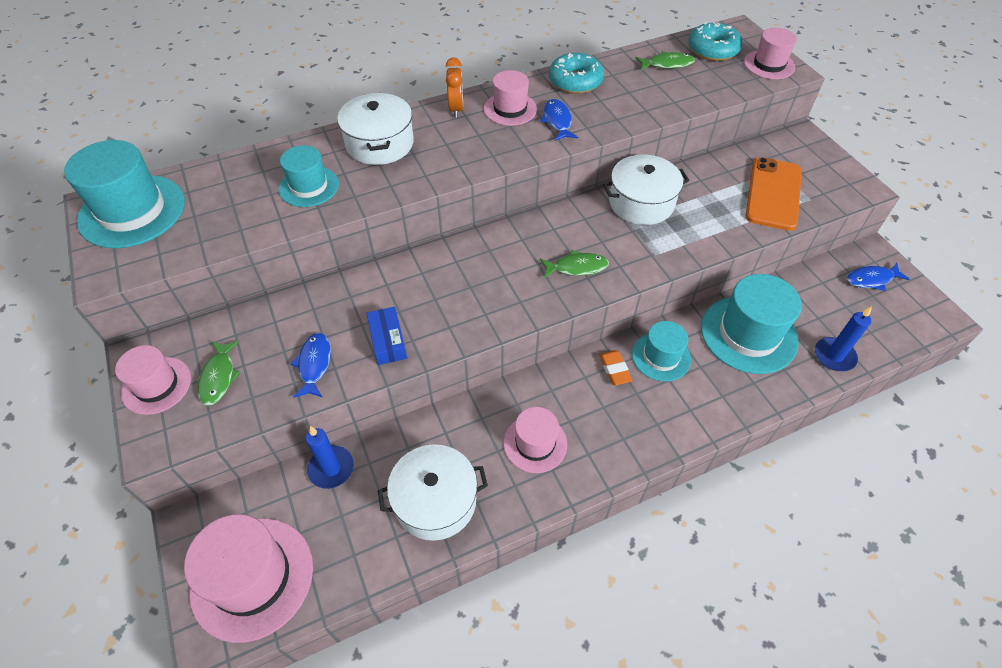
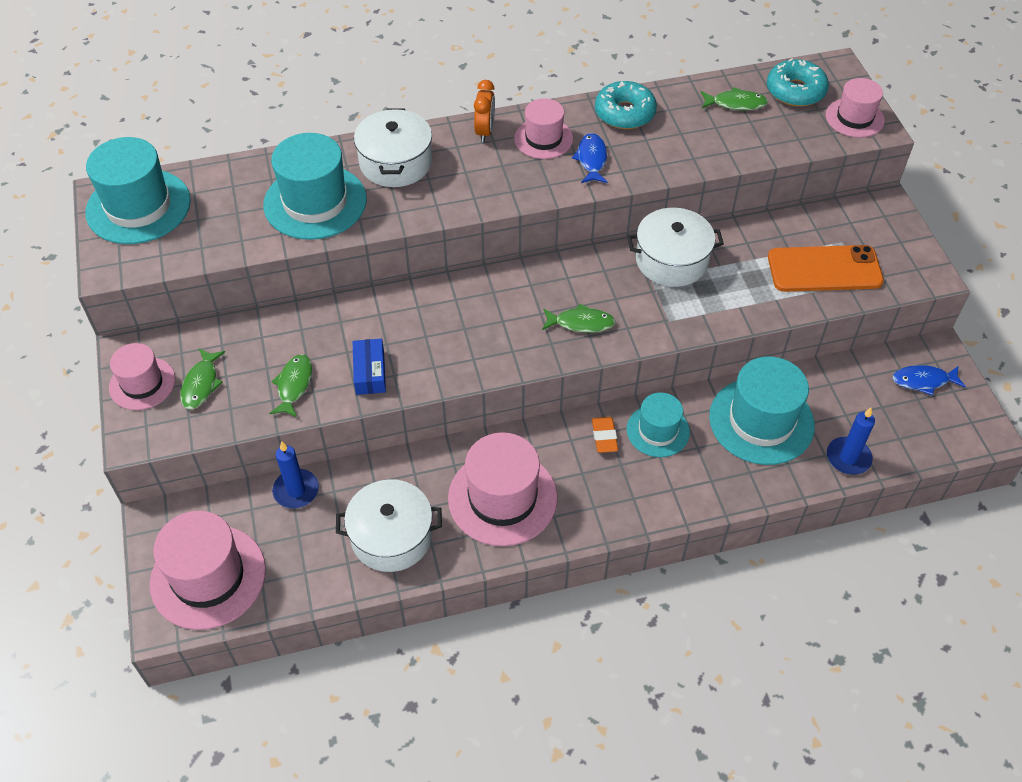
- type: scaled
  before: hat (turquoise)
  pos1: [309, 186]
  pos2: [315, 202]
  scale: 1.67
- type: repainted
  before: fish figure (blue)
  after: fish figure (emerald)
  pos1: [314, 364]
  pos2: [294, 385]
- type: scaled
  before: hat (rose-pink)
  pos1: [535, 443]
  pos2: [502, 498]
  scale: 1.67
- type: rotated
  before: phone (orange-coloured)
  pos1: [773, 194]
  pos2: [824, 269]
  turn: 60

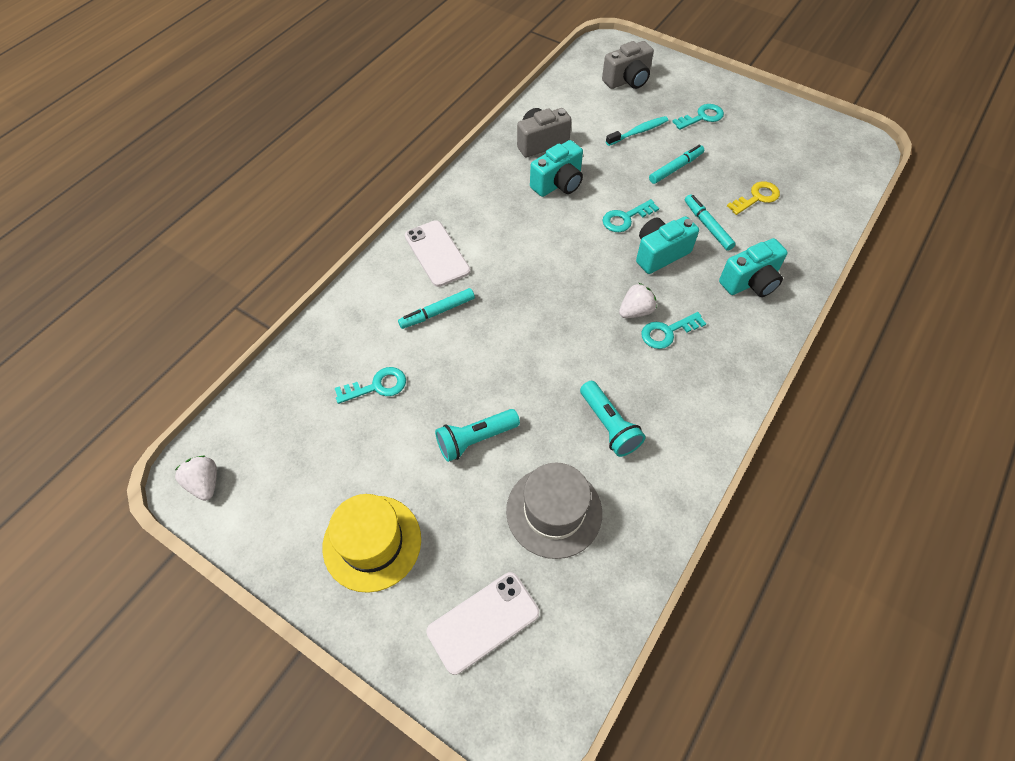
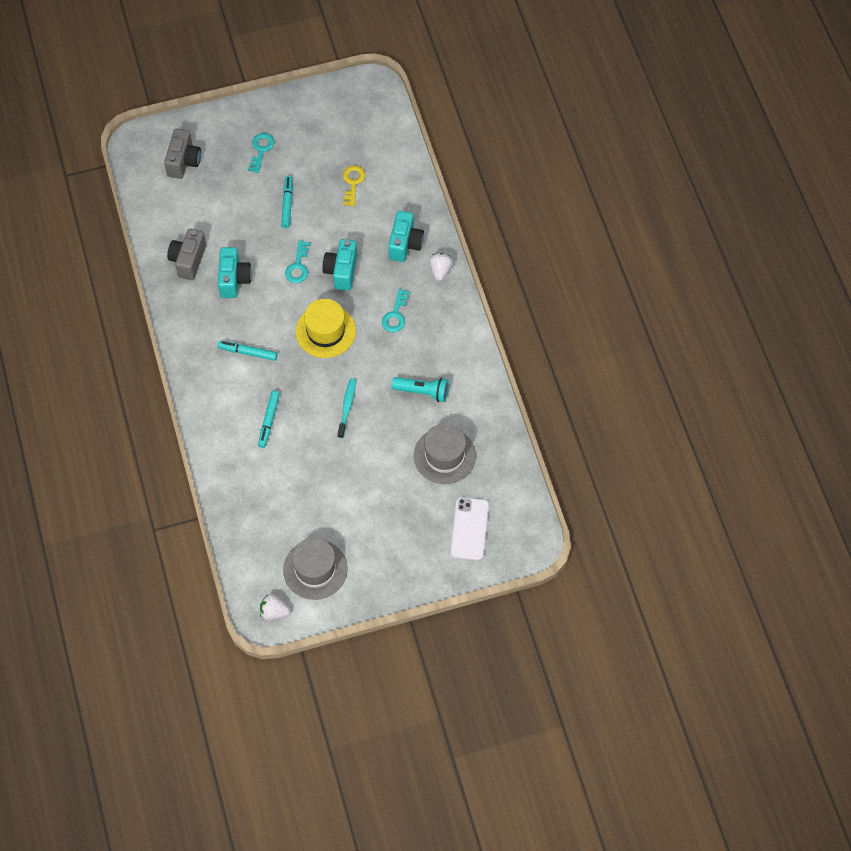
- type: shifted
  before: hat (bright yellow)
  pos1: [372, 542]
  pos2: [325, 331]
- type: gone
  before: latchkey (turquoise)
  pos1: [377, 386]
- type: gone
  before: phone (white)
  pos1: [437, 253]
- type: gone
  before: flashlight (turquoise)
  pos1: [475, 439]
- type: shifted
  before: toothbrush (turquoise)
  pos1: [638, 132]
  pos2: [347, 407]
- type: shifted
  before: berry (white)
  pos1: [635, 311]
  pos2: [440, 271]
- type: shifted
  before: marker pen (turquoise)
  pos1: [707, 226]
  pos2: [248, 352]
- type: new
  after: hat (grey)
  pos2: [315, 569]

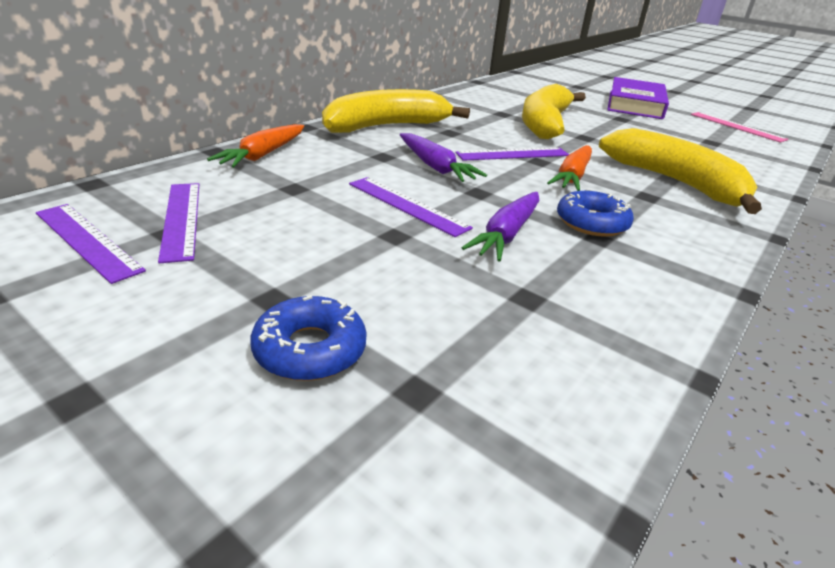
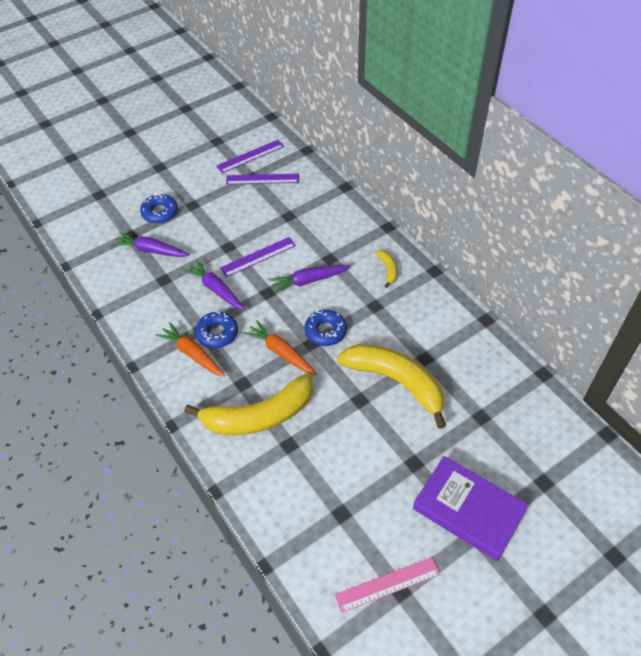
- type: shifted
  before: root vegetable (orange-coloured)
  pos1: [263, 155]
  pos2: [192, 354]
- type: scaled
  before: banana (bright yellow)
  pos1: [387, 126]
  pos2: [388, 270]
  scale: 0.42
- type: swapped
  before: ruler (purple)
  after: doughnut (blue)
  pos1: [513, 154]
  pos2: [325, 331]
- type: new
  after: root vegetable (purple)
  pos2: [151, 250]

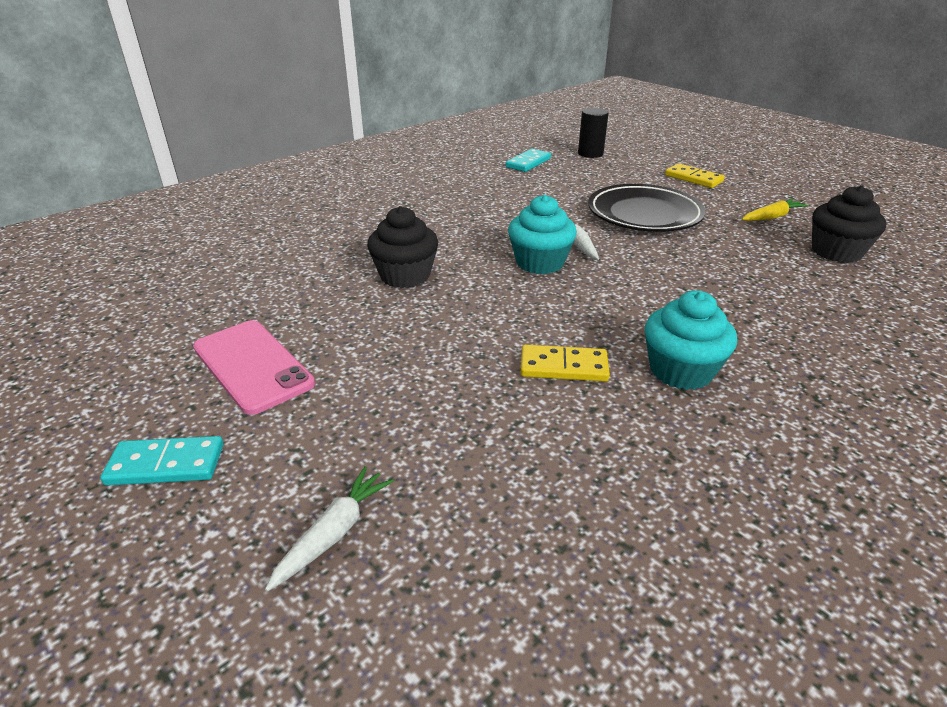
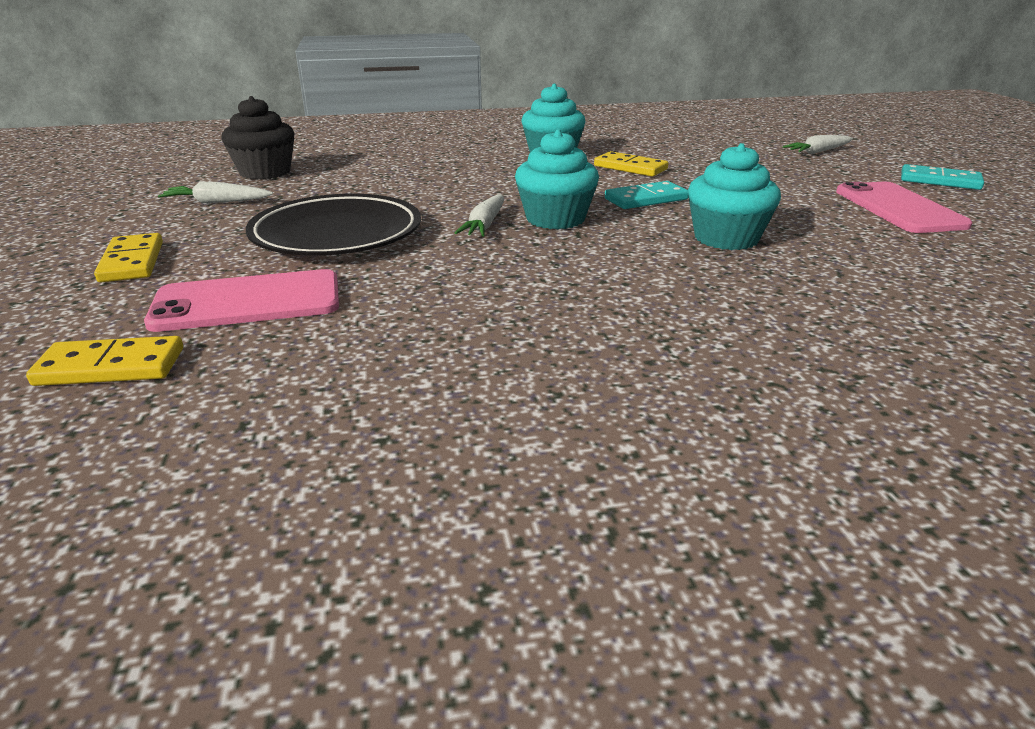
- type: repainted
  before: fairy cake (ebony)
  after: fairy cake (turquoise)
  pos1: [405, 276]
  pos2: [726, 238]
- type: shifted
  before: domino tile (turquoise)
  pos1: [528, 163]
  pos2: [646, 199]
- type: swapped
  before: solid cylinder (ebony)
  after: domino tile (bright yellow)
  pos1: [590, 154]
  pos2: [110, 367]
- type: repainted
  before: root vegetable (bright yellow)
  after: root vegetable (white)
  pos1: [772, 217]
  pos2: [217, 202]
- type: new
  after: phone (rose-pink)
  pos2: [247, 302]

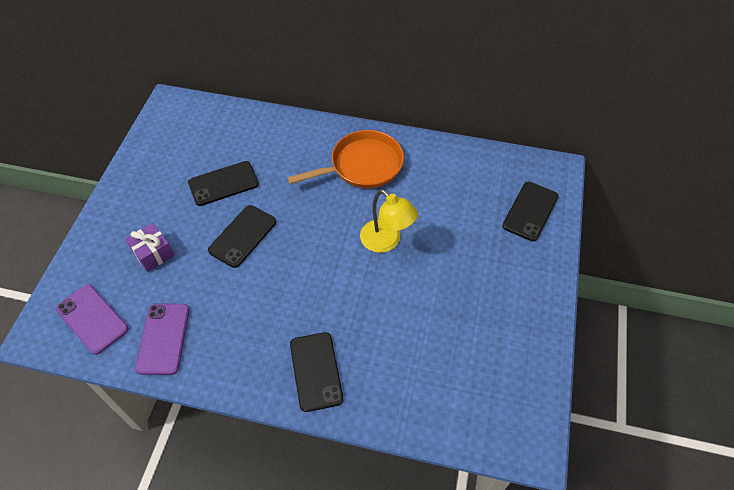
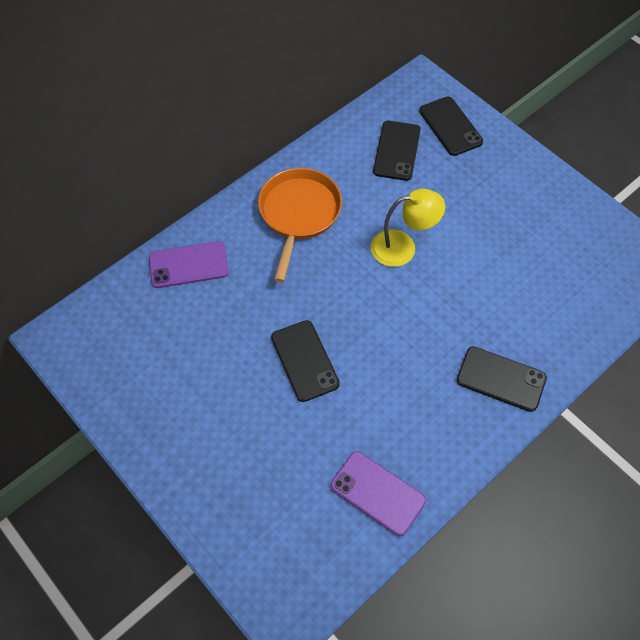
- type: shifted
  before: phone (purple)
  pos1: [92, 319]
  pos2: [188, 265]
- type: gone
  before: wrapped gift (purple)
  pos1: [153, 253]
- type: shifted
  before: phone (ebony)
  pos1: [223, 183]
  pos2: [397, 151]

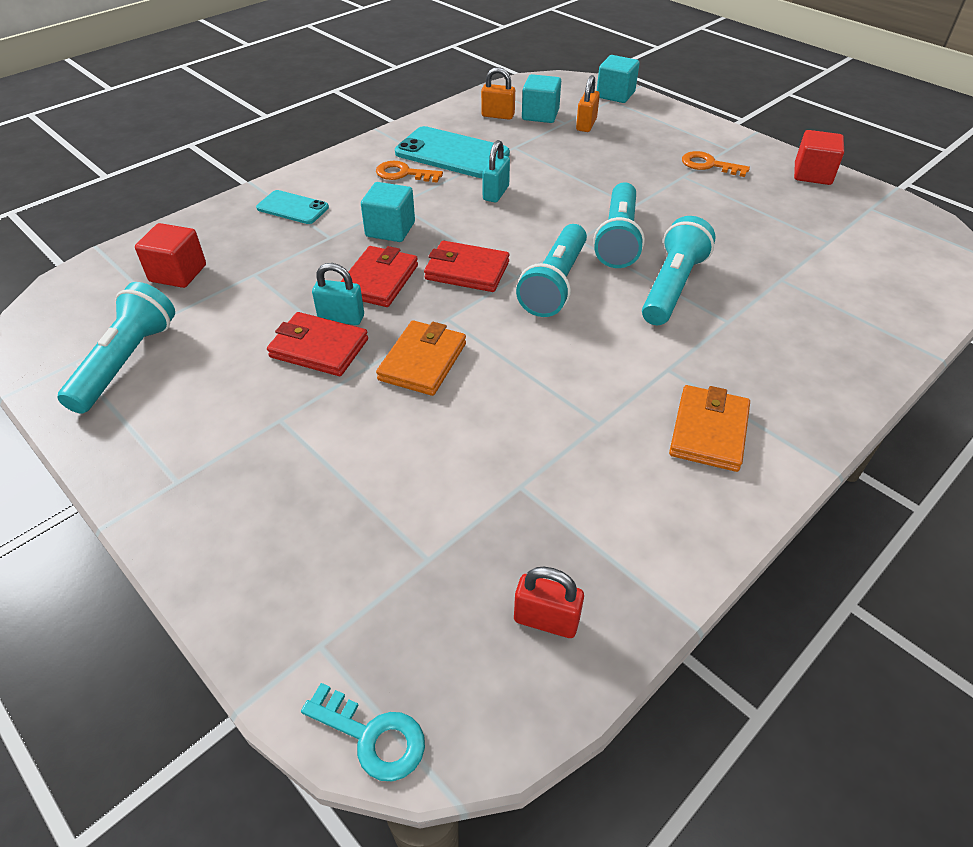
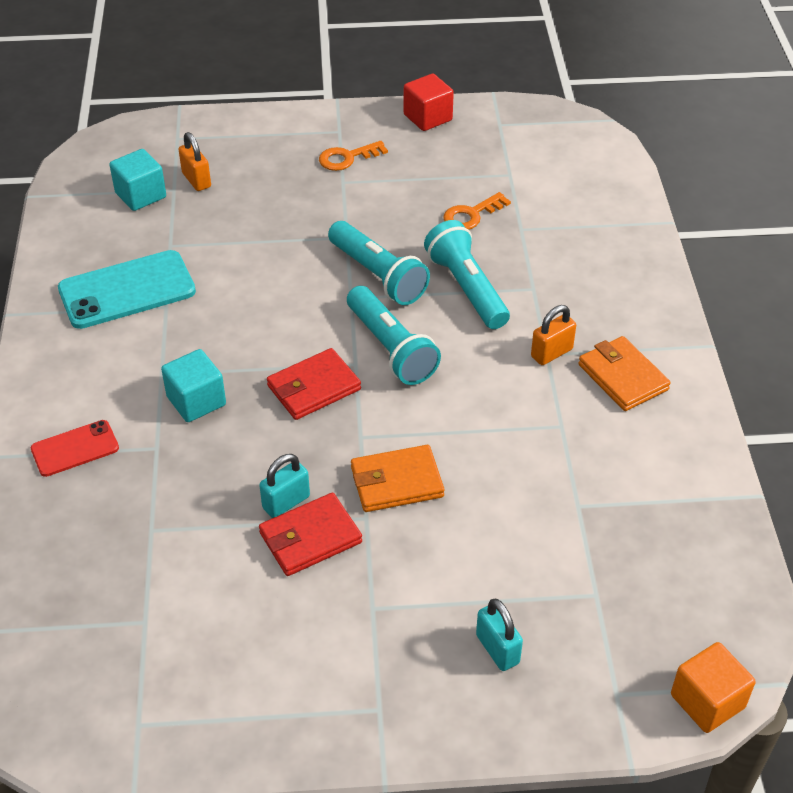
- type: gone
  before: flashlight (turquoise)
  pos1: [126, 362]
- type: gone
  before: solid cube (crimson)
  pos1: [178, 273]
- type: repainted
  before: phone (turquoise)
  after: phone (crimson)
  pos1: [292, 208]
  pos2: [75, 448]
- type: swapped
  before: latchkey (turquoise)
  after: solid cube (orange-coloured)
  pos1: [372, 736]
  pos2: [707, 701]
- type: gone
  before: wallet (crimson)
  pos1: [379, 280]
- type: shifted
  before: latchkey (orange-coloured)
  pos1: [404, 174]
  pos2: [471, 215]
- type: rotated
  before: wallet (orange-coloured)
  pos1: [422, 361]
  pos2: [397, 482]
  turn: -75
- type: shifted
  before: lock (orange-coloured)
  pos1: [498, 115]
  pos2: [551, 353]
- type: shifted
  before: lock (turquoise)
  pos1: [496, 193]
  pos2: [497, 649]
- type: gone
  before: lock (crimson)
  pos1: [546, 620]
- type: gone
  before: solid cube (turquoise)
  pos1: [615, 95]

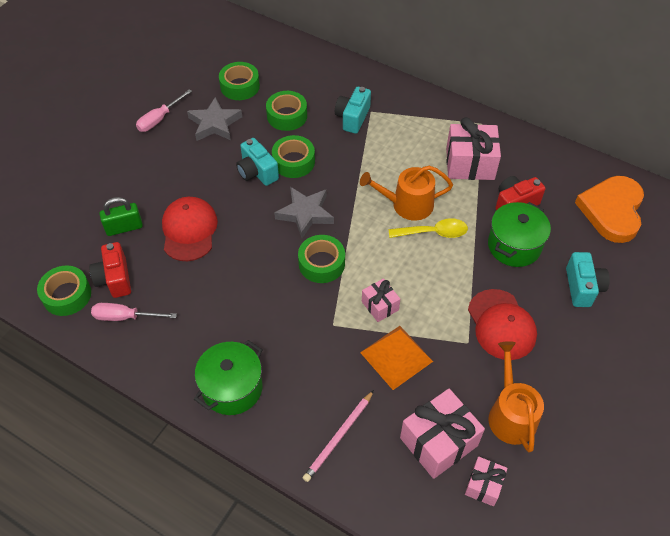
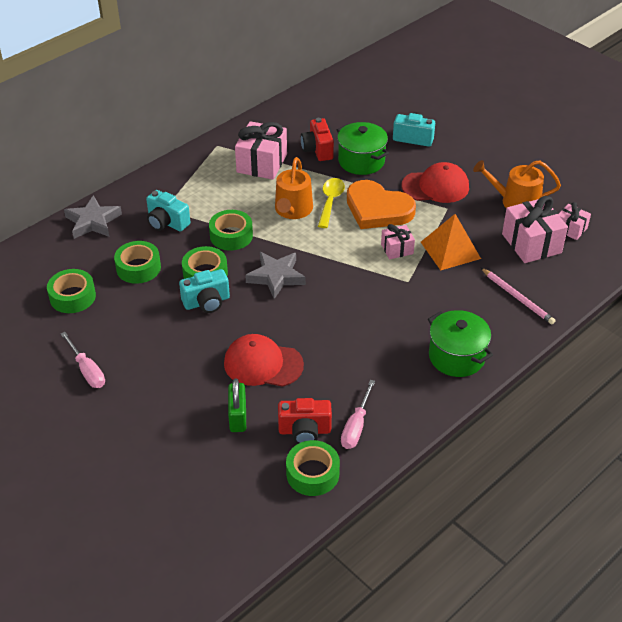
- type: shifted
  before: five-pointed star (grey)
  pos1: [214, 124]
  pos2: [93, 222]
- type: shifted
  before: tape (emerald)
  pos1: [321, 263]
  pos2: [231, 236]
- type: shifted
  before: heart shape (orange-coloured)
  pos1: [612, 210]
  pos2: [377, 209]

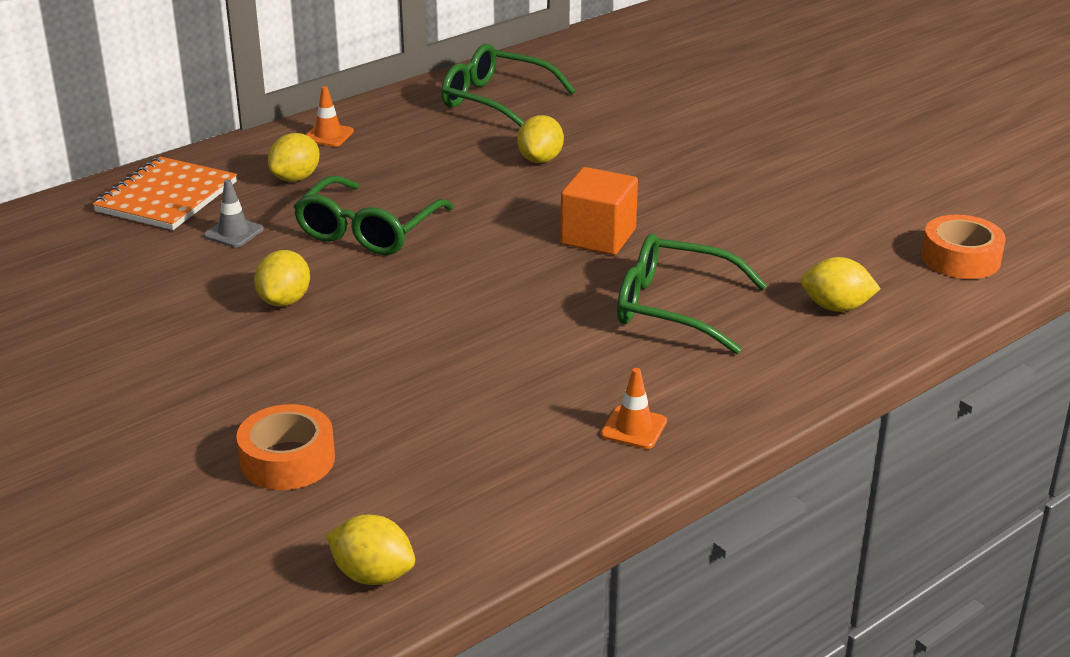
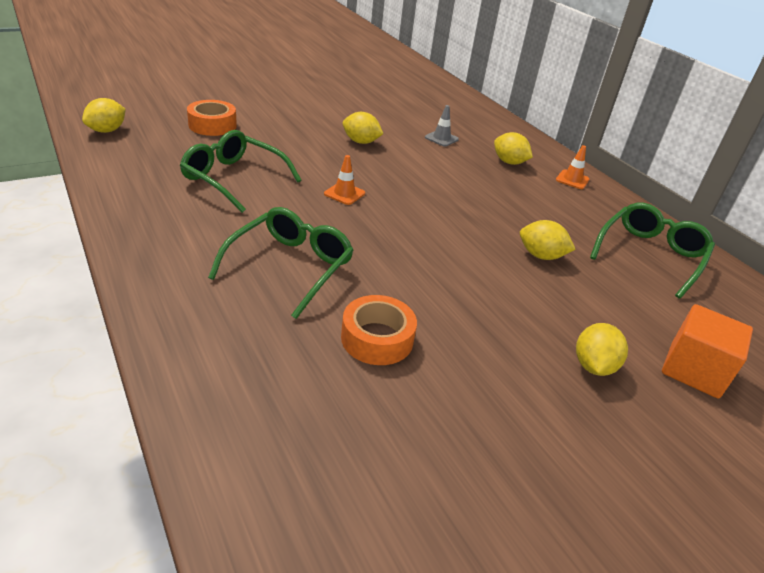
- type: gone
  before: notebook (orange-coloured)
  pos1: [166, 197]
- type: shifted
  before: eyeglasses (emerald)
  pos1: [368, 230]
  pos2: [234, 179]
- type: shifted
  before: solid cube (orange-coloured)
  pos1: [598, 237]
  pos2: [694, 370]
- type: shifted
  before: traffic cone (orange-coloured)
  pos1: [633, 428]
  pos2: [344, 193]
- type: shifted
  before: lemon (bright yellow)
  pos1: [836, 307]
  pos2: [593, 366]
- type: shifted
  before: tape (orange-coloured)
  pos1: [960, 258]
  pos2: [377, 338]

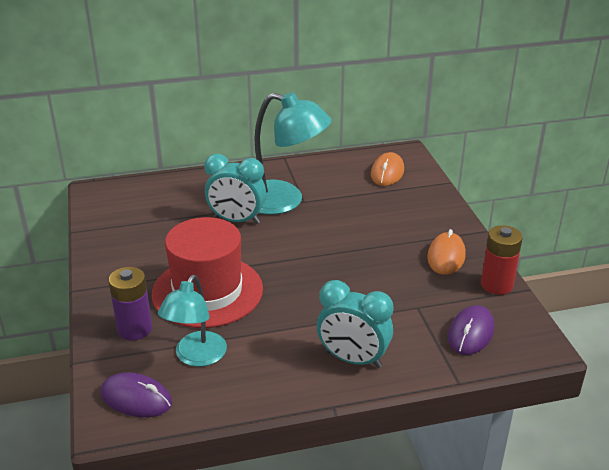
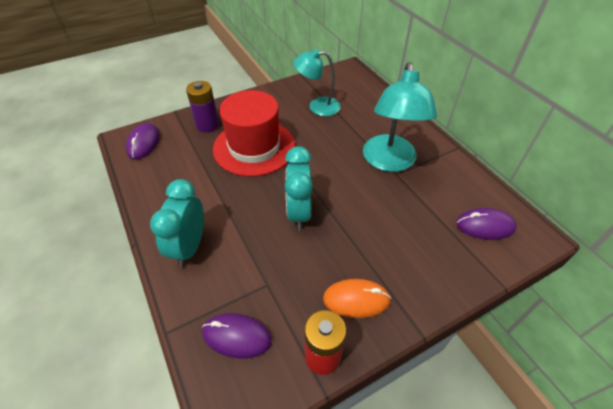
- type: shifted
  before: lamp (turquoise)
  pos1: [196, 357]
  pos2: [317, 106]
- type: shifted
  before: bedside clock (turquoise)
  pos1: [237, 220]
  pos2: [299, 212]
- type: repainted
  before: PC mouse (orange-coloured)
  after: PC mouse (purple)
  pos1: [387, 172]
  pos2: [485, 226]

